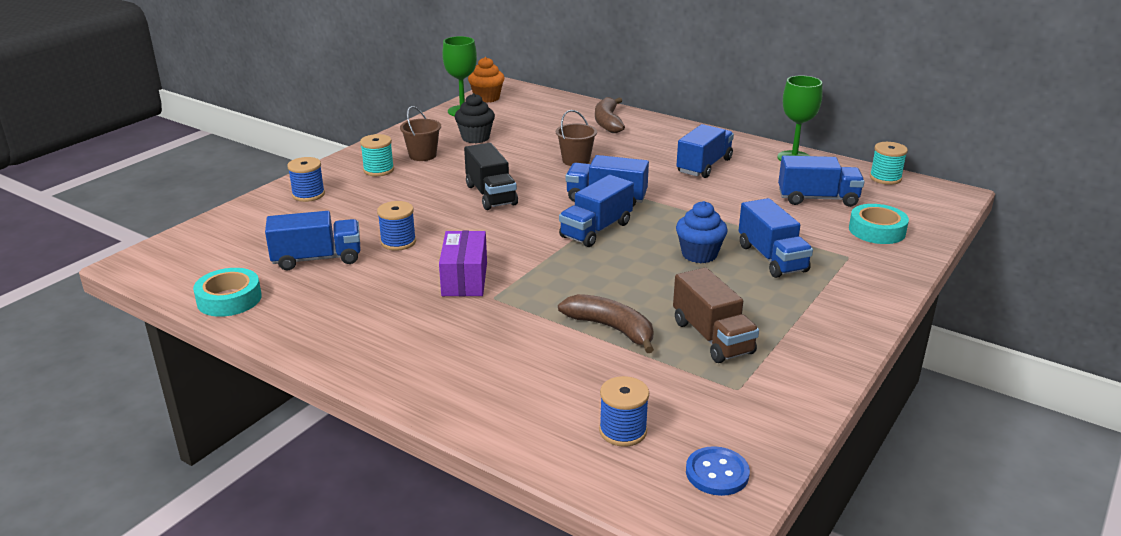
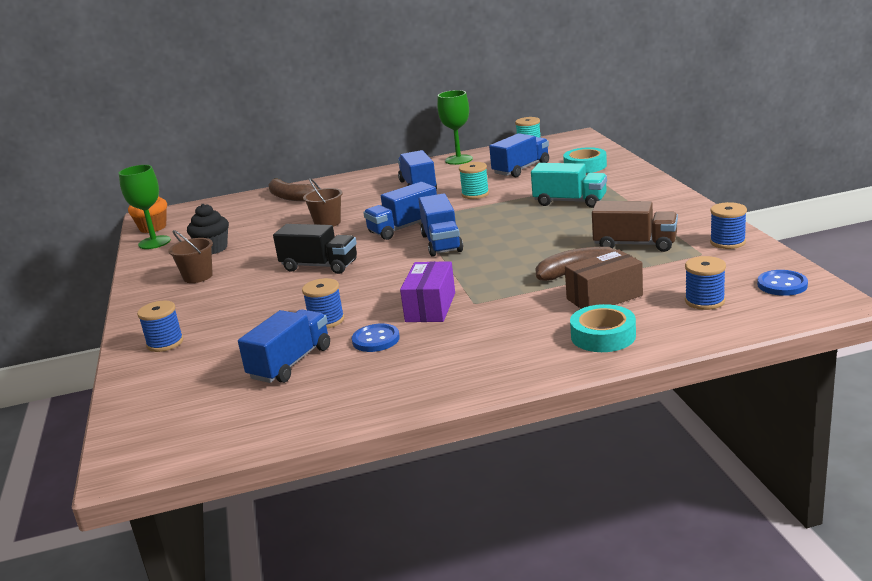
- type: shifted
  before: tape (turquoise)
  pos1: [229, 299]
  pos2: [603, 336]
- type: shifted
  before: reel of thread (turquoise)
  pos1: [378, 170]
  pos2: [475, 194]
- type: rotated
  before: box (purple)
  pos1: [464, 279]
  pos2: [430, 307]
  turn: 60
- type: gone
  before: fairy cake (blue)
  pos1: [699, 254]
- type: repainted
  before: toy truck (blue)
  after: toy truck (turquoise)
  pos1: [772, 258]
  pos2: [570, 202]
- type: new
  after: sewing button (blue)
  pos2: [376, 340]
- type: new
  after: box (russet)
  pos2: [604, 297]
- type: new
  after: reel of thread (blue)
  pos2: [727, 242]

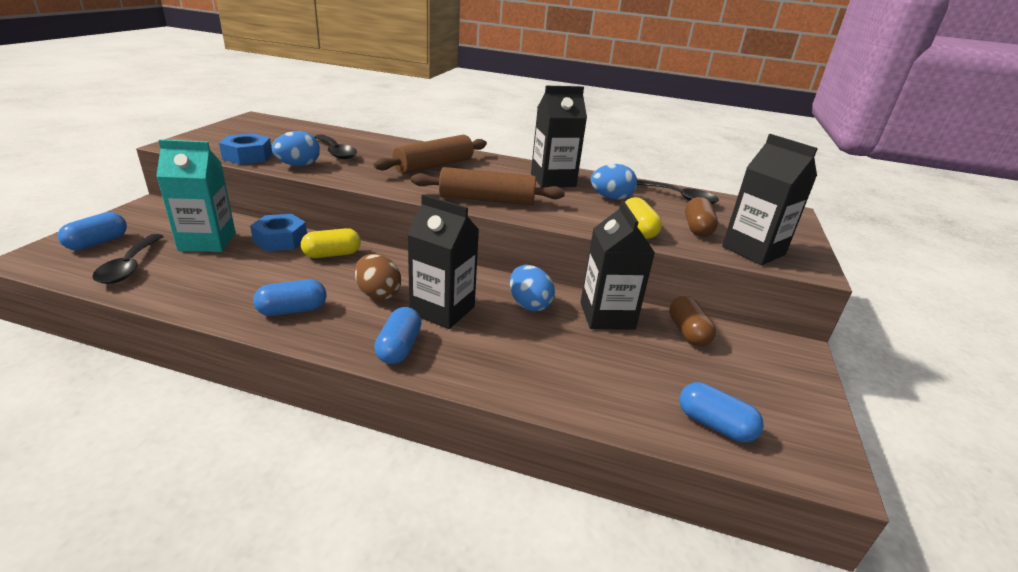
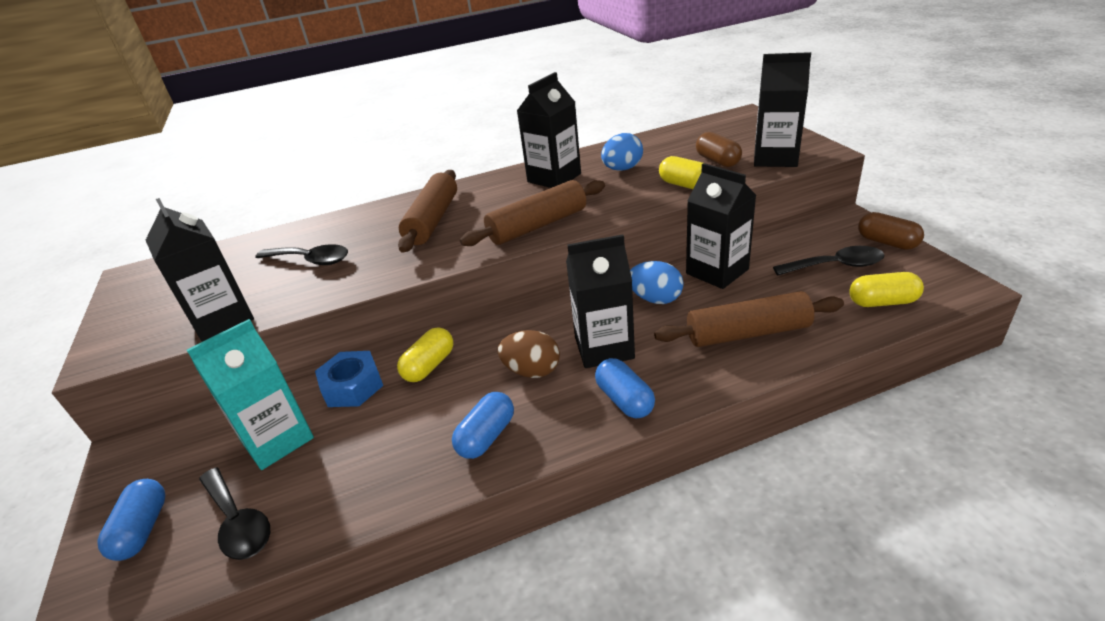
- type: swapped
  before: hexagon nut (blue)
  after: carton (ebony)
  pos1: [248, 156]
  pos2: [222, 319]
- type: gone
  before: toy egg (blue)
  pos1: [298, 165]
- type: shifted
  before: tablespoon (ebony)
  pos1: [679, 197]
  pos2: [836, 266]
- type: shifted
  before: pill shape (russet)
  pos1: [687, 332]
  pos2: [887, 242]
- type: repainted
  before: pill shape (blue)
  after: pill shape (bright yellow)
  pos1: [714, 425]
  pos2: [882, 302]
- type: new
  after: dough roller (russet)
  pos2: [747, 333]

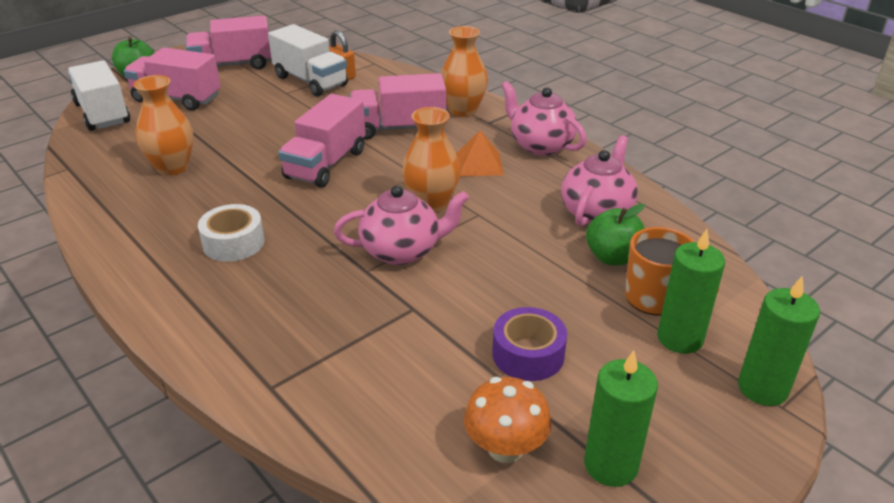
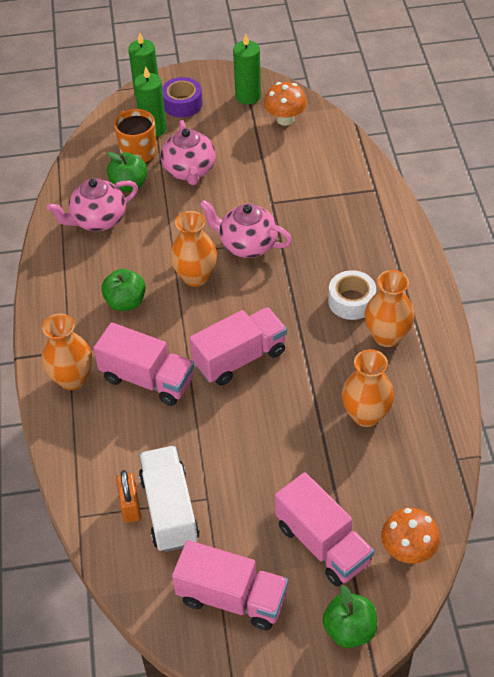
- type: swapped
  before: toy truck (white)
  after: mushroom (orange-coloured)
  pos1: [103, 114]
  pos2: [408, 550]
- type: swapped
  before: pyramid (orange-coloured)
  after: apple fruit (emerald)
  pos1: [479, 164]
  pos2: [126, 302]
- type: shifted
  before: tape (purple)
  pos1: [528, 354]
  pos2: [182, 104]
- type: shifted
  before: teapot (rose-pink)
  pos1: [540, 145]
  pos2: [189, 171]
- type: new
  after: tall vase (orange-coloured)
  pos2: [387, 336]

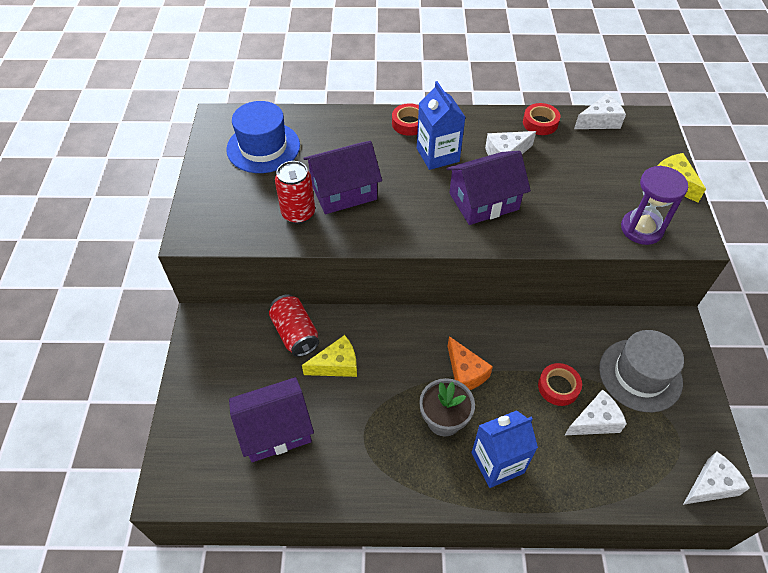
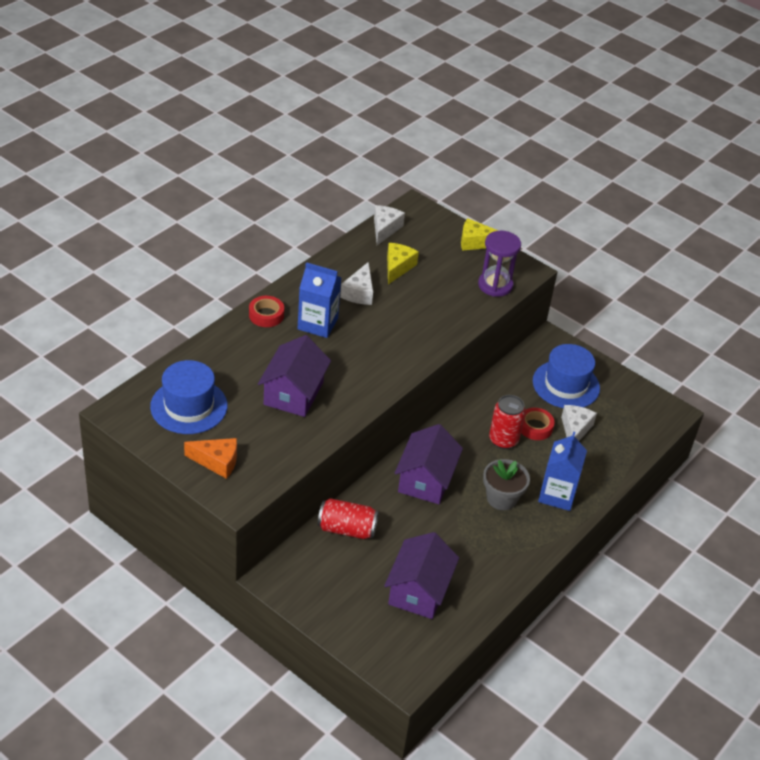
- type: shifted
  before: soda can (crimson)
  pos1: [298, 213]
  pos2: [503, 440]
- type: shifted
  before: cheese (bright yellow)
  pos1: [336, 365]
  pos2: [397, 267]
- type: shifted
  before: cottage (purple)
  pos1: [483, 201]
  pos2: [426, 480]
- type: shifted
  before: cheese (orange-coloured)
  pos1: [465, 372]
  pos2: [217, 462]
- type: gone
  before: tape (crimson)
  pos1: [540, 123]
- type: repainted
  before: hat (grey)
  after: hat (blue)
  pos1: [640, 375]
  pos2: [566, 385]
- type: gone
  before: cheese (white)
  pos1: [711, 485]

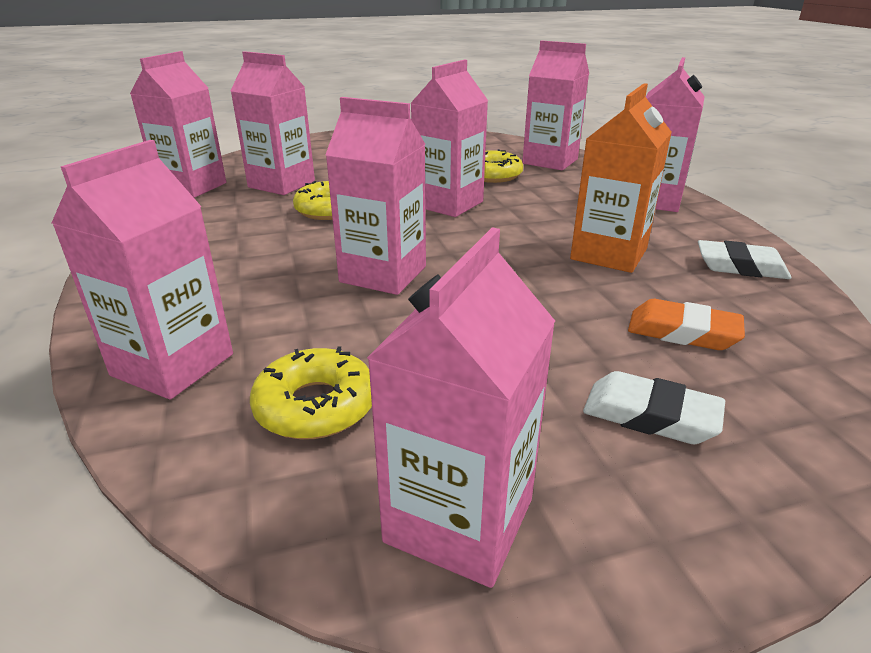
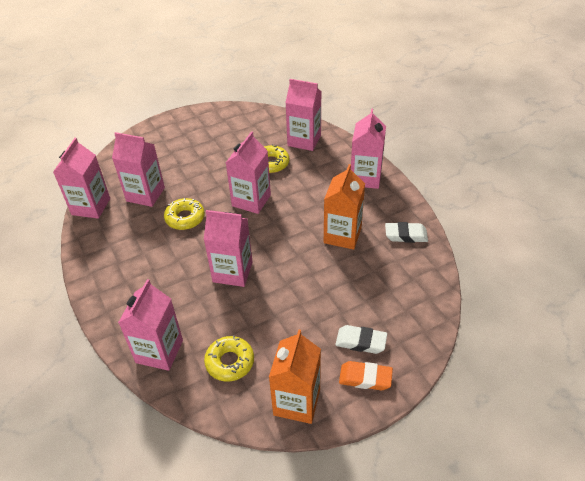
- type: repainted
  before: carton (rose-pink)
  after: carton (orange-coloured)
  pos1: [459, 520]
  pos2: [297, 402]
- type: shifted
  before: gum eraser (orange-coloured)
  pos1: [682, 332]
  pos2: [365, 378]

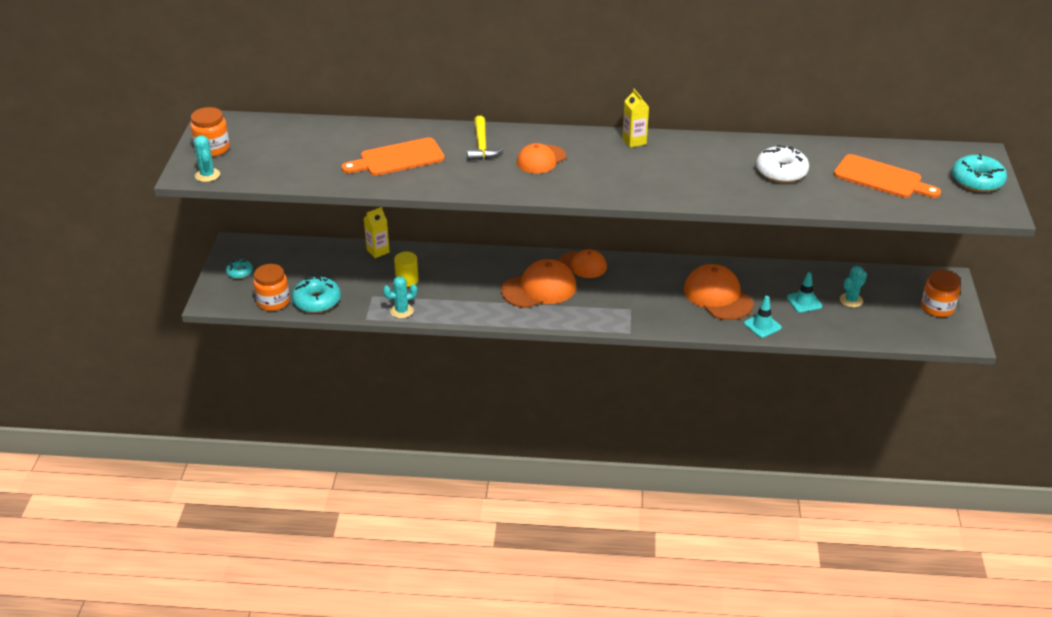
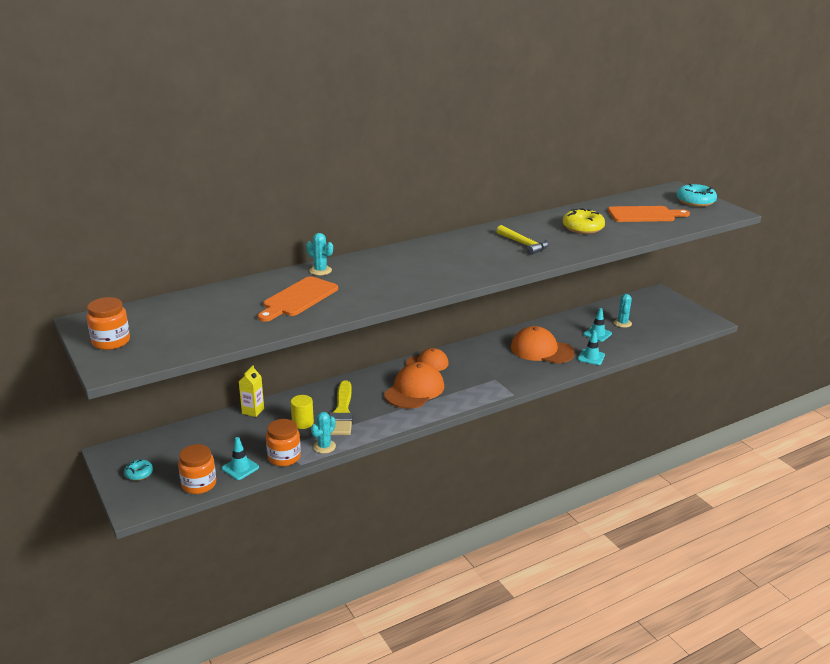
- type: shifted
  before: saguaro cactus (turquoise)
  pos1: [207, 175]
  pos2: [320, 270]
- type: swapped
  before: doughnut (turquoise)
  after: traffic cone (turquoise)
  pos1: [317, 301]
  pos2: [240, 468]
- type: shifted
  before: carpenter's hammer (bright yellow)
  pos1: [482, 146]
  pos2: [524, 244]
- type: gone
  before: baseball cap (orange-coloured)
  pos1: [541, 159]
- type: gone
  before: carton (bright yellow)
  pos1: [634, 141]
- type: repainted
  before: doughnut (white)
  after: doughnut (bright yellow)
  pos1: [781, 172]
  pos2: [583, 228]
- type: shifted
  before: jar (orange-coloured)
  pos1: [937, 308]
  pos2: [284, 457]
- type: new
  after: paintbrush (bright yellow)
  pos2: [342, 412]

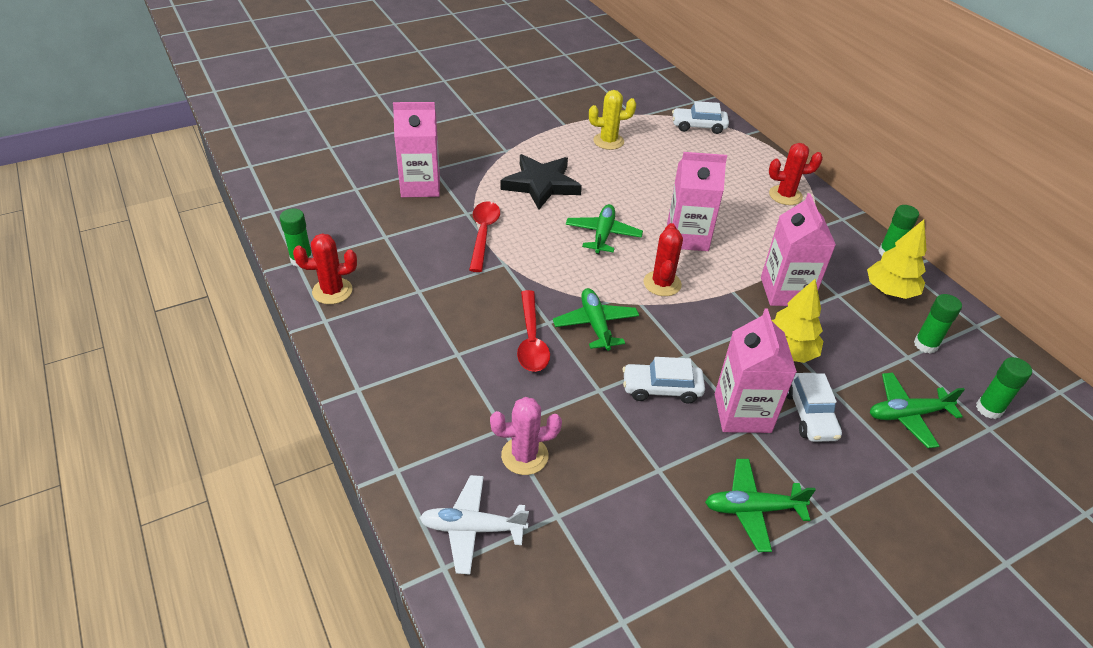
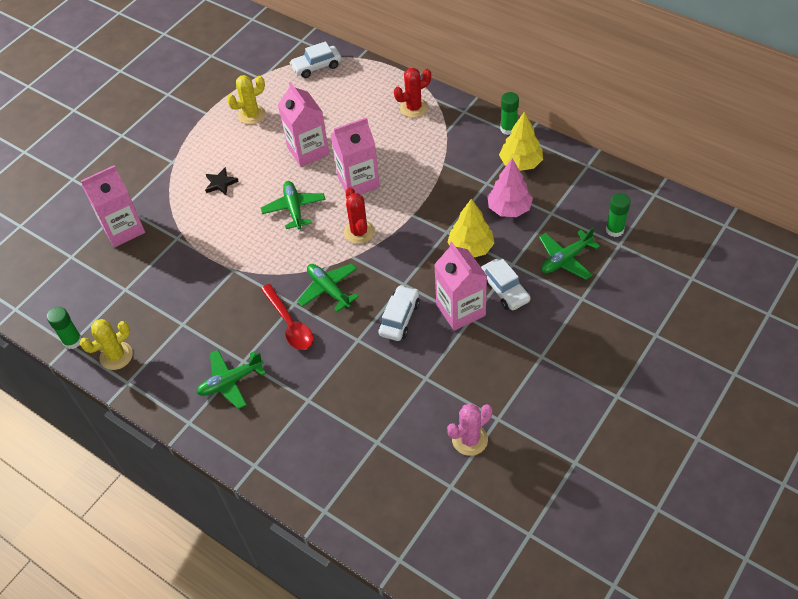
- type: repainted
  before: saguaro cactus (crimson)
  after: saguaro cactus (bright yellow)
  pos1: [332, 291]
  pos2: [116, 356]
- type: gone
  before: aeroplane (white)
  pos1: [472, 528]
- type: gone
  before: tablespoon (crimson)
  pos1: [483, 234]
- type: shifted
  before: saguaro cactus (rose-pink)
  pos1: [524, 456]
  pos2: [469, 439]
- type: scaled
  before: five-pointed star (ebony)
  pos1: [541, 185]
  pos2: [220, 183]
  scale: 0.49
- type: rotated
  before: automobile (white)
  pos1: [661, 389]
  pos2: [399, 318]
  turn: 135
- type: shifted
  before: aeroplane (emerald)
  pos1: [752, 509]
  pos2: [230, 382]
- type: shifted
  before: carton (rose-pink)
  pos1: [785, 291]
  pos2: [308, 151]
- type: gone
  before: stick of glue (emerald)
  pos1: [925, 345]
- type: new
  after: toy tree (rose-pink)
  pos2: [509, 208]

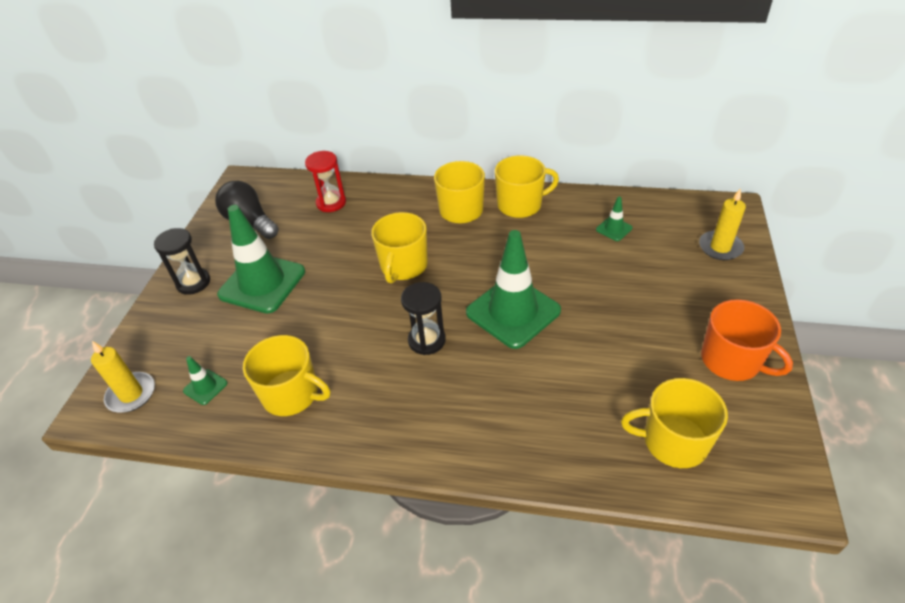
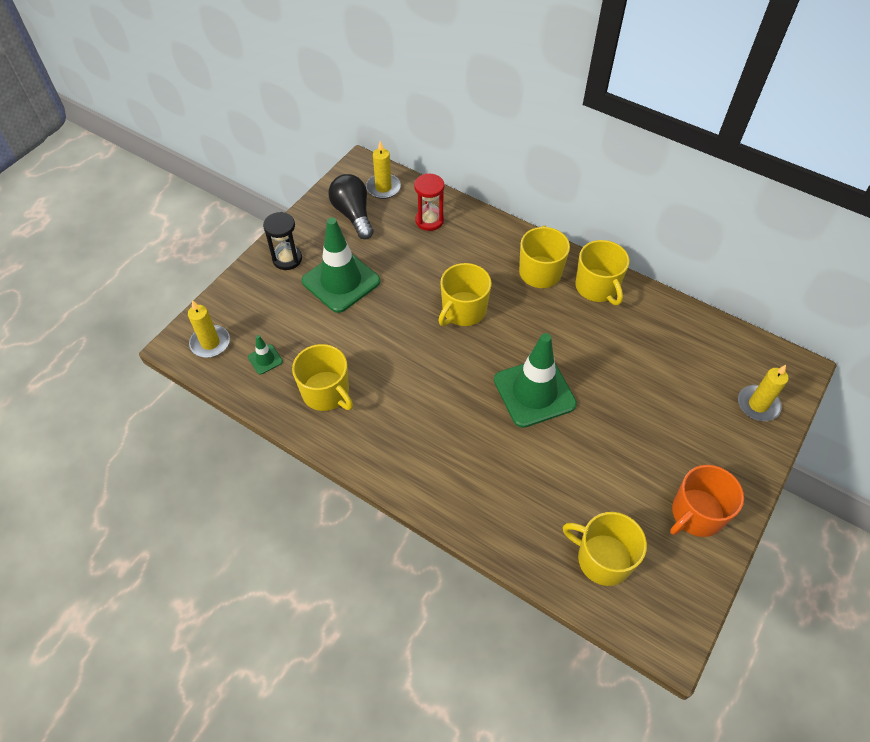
- type: gone
  before: sandglass (ebony)
  pos1: [427, 340]
- type: rotated
  before: coffee mug (bright yellow)
  pos1: [520, 205]
  pos2: [597, 287]
  turn: 60
- type: gone
  before: traffic cone (emerald)
  pos1: [614, 229]
- type: rotated
  before: coffee mug (orange-coloured)
  pos1: [732, 360]
  pos2: [696, 514]
  turn: 75
- type: new
  after: pillar candle (bright yellow)
  pos2: [383, 188]

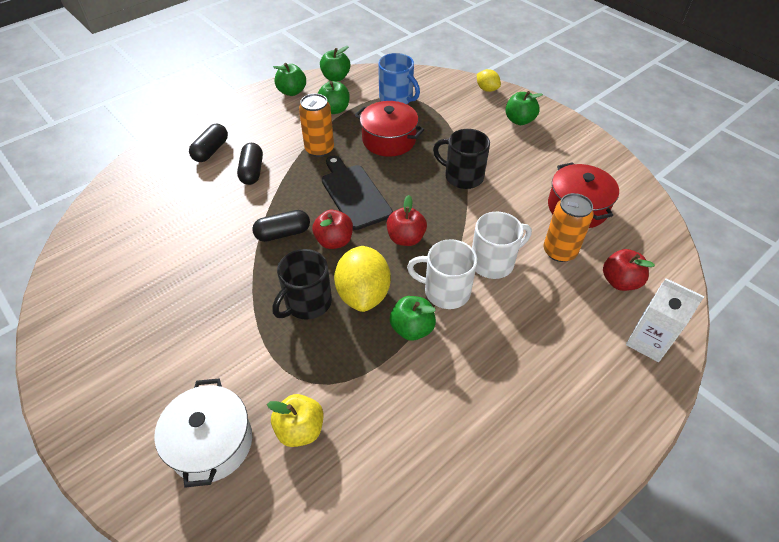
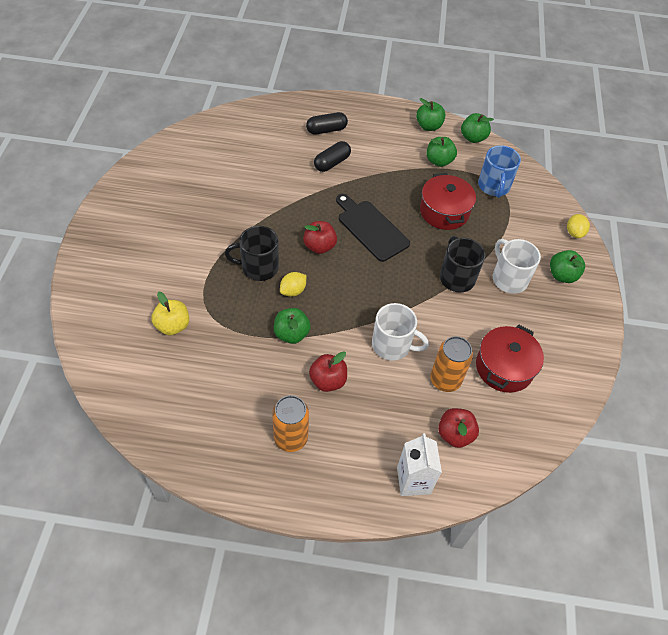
- type: gone
  before: cooking pot (white)
  pos1: [211, 443]
- type: gone
  before: pill shape (ebony)
  pos1: [283, 233]
- type: shifted
  before: soda can (orange-coloured)
  pos1: [319, 149]
  pos2: [290, 438]
- type: rotated
  before: chopping board (ebony)
  pos1: [354, 194]
  pos2: [371, 228]
  turn: -60
- type: scaled
  before: lemon (bright yellow)
  pos1: [363, 294]
  pos2: [293, 291]
  scale: 0.52
- type: shifted
  before: apple fruit (crimson)
  pos1: [406, 238]
  pos2: [328, 381]
- type: shifted
  before: coffee mug (white)
  pos1: [445, 291]
  pos2: [509, 278]

